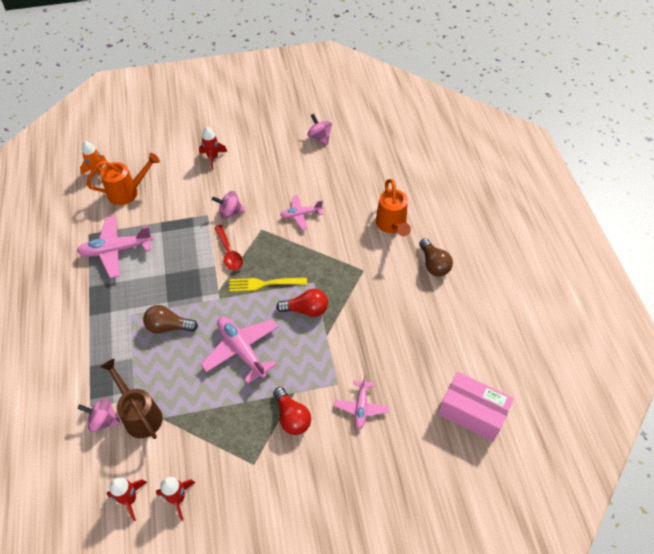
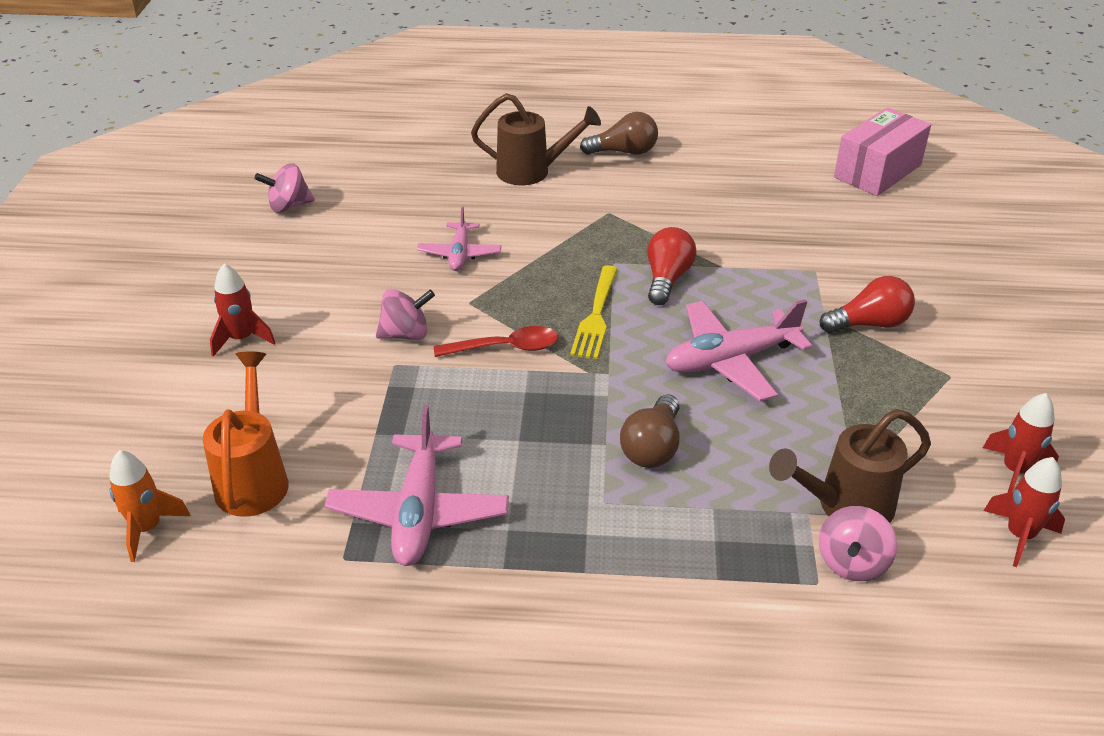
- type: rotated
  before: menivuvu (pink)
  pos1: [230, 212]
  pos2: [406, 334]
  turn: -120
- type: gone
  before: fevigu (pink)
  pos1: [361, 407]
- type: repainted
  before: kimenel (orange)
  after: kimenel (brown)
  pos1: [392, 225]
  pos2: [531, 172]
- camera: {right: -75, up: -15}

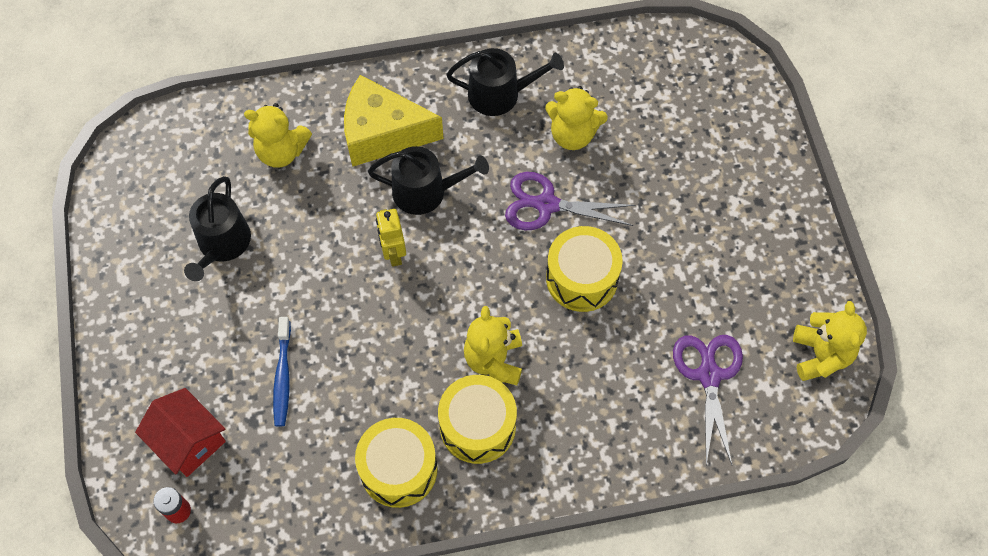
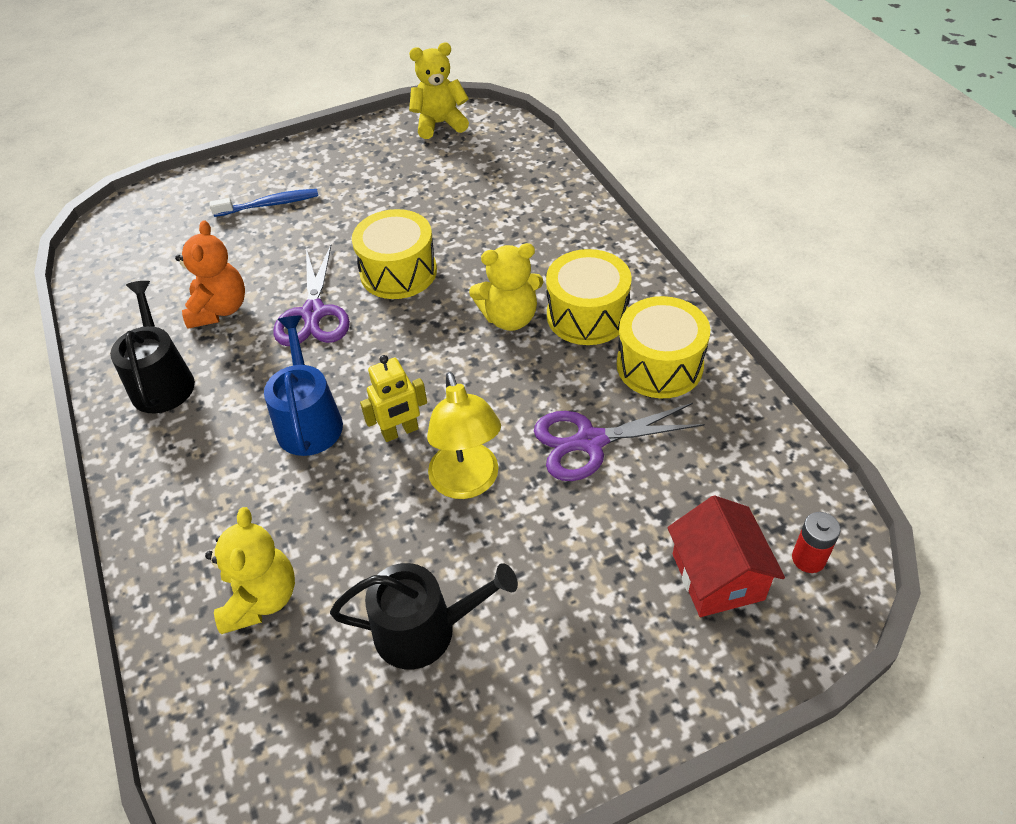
- type: rotated
  before: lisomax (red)
  pos1: [189, 441]
  pos2: [717, 576]
  turn: -45
- type: shifted
  before: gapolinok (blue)
  pos1: [283, 376]
  pos2: [269, 204]
- type: gone
  before: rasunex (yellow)
  pos1: [382, 133]
- type: repainted
  before: kimenel (black)
  after: kimenel (blue)
  pos1: [426, 191]
  pos2: [309, 421]
- type: repainted
  before: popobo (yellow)
  after: popobo (orange)
  pos1: [572, 134]
  pos2: [219, 310]
- type: shifted
  before: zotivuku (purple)
  pos1: [709, 375]
  pos2: [590, 442]
- type: new
  after: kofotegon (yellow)
  pos2: [467, 483]
- camera: {right: -100, up: -15}

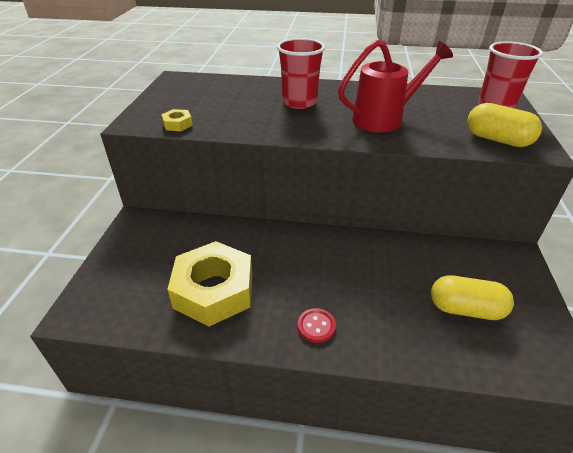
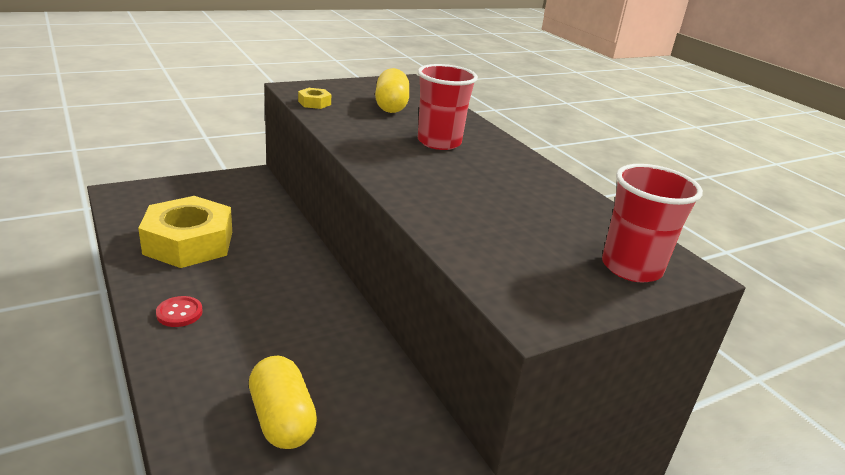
- type: gone
  before: kimenel (red)
  pos1: [384, 119]
- type: shifted
  before: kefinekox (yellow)
  pos1: [497, 140]
  pos2: [391, 106]
- camera: {right: 50, up: -10}

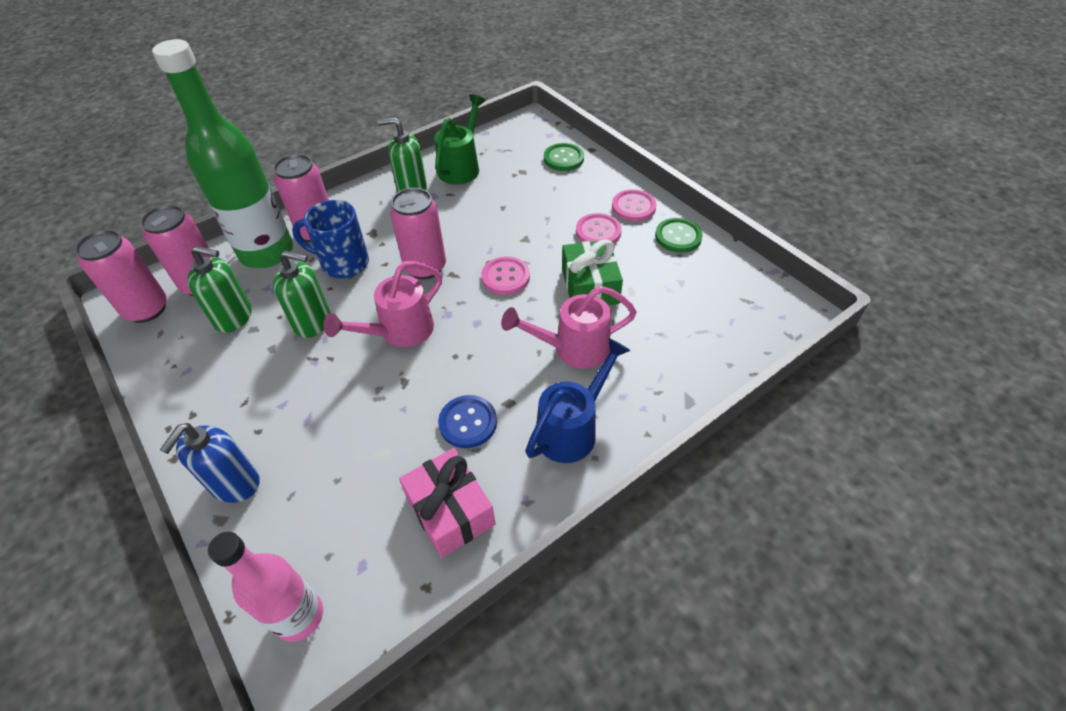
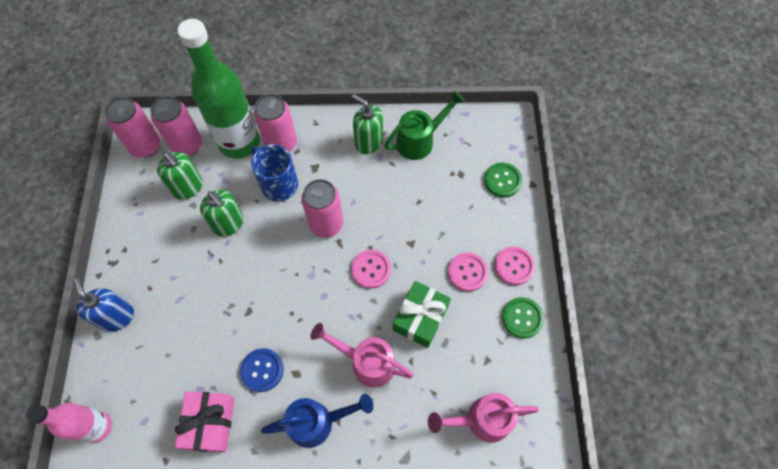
- type: rotated
  before: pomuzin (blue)
  pos1: [235, 484]
  pos2: [117, 317]
  turn: 90
- type: shifted
  before: kimenel (pink)
  pos1: [400, 331]
  pos2: [482, 420]
- camera: {right: 35, up: 15}

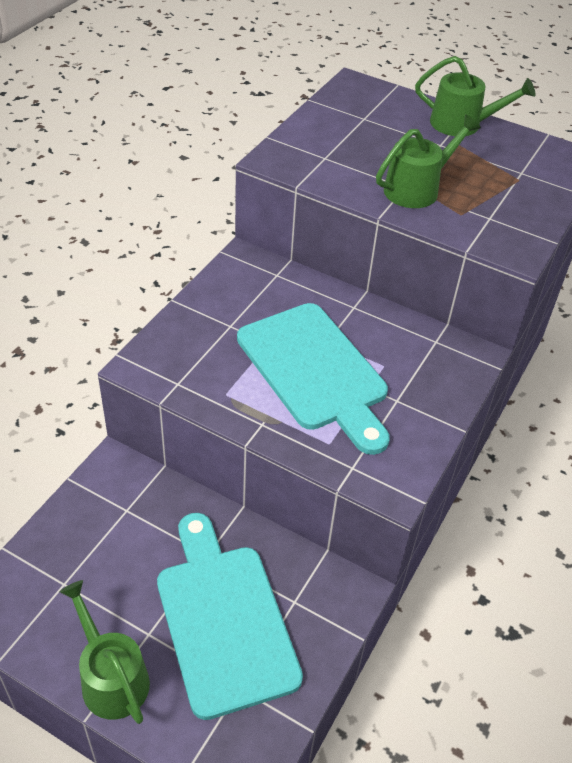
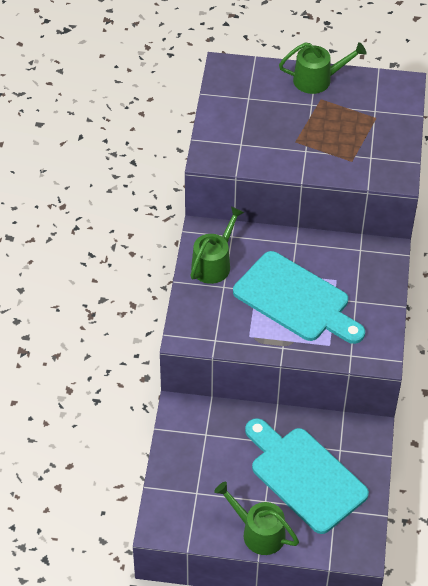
- type: shifted
  before: kimenel (green)
  pos1: [416, 189]
  pos2: [213, 264]
- camera: {right: -20, up: 5}

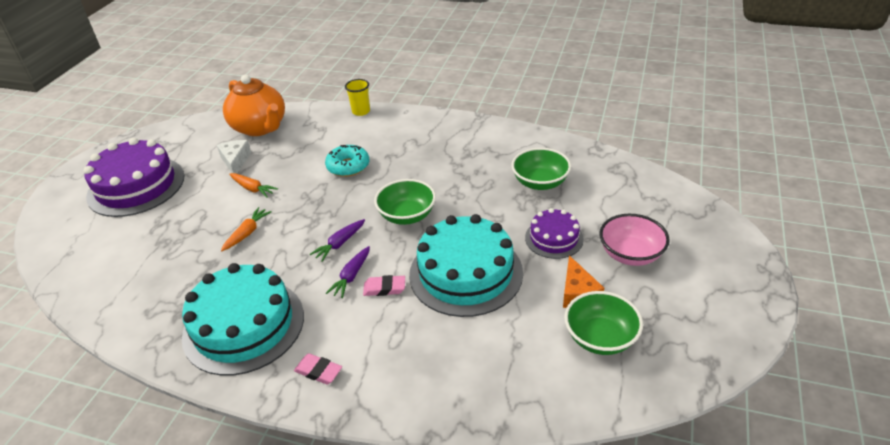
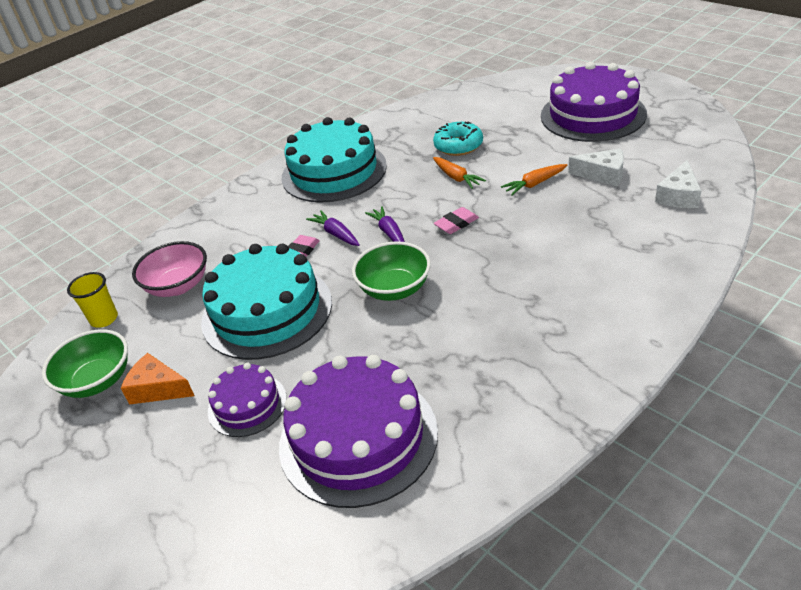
- type: swapped
  before: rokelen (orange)
  after: rasunex (white)
  pos1: [260, 127]
  pos2: [678, 196]
- type: shifted
  before: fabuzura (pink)
  pos1: [318, 371]
  pos2: [456, 223]
- type: shifted
  before: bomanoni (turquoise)
  pos1: [348, 166]
  pos2: [458, 146]
- type: shifted
  before: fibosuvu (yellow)
  pos1: [361, 111]
  pos2: [104, 319]
- type: swapped
  before: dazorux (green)
  after: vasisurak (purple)
  pos1: [540, 182]
  pos2: [358, 438]
- type: shifted
  before: dazorux (pink)
  pos1: [630, 254]
  pos2: [178, 286]
- camera: {right: 120, up: 0}

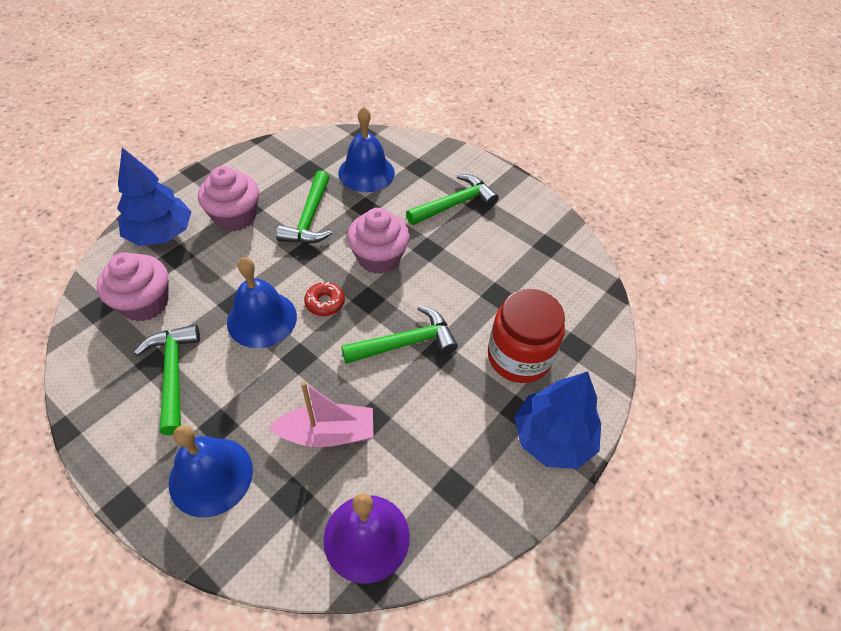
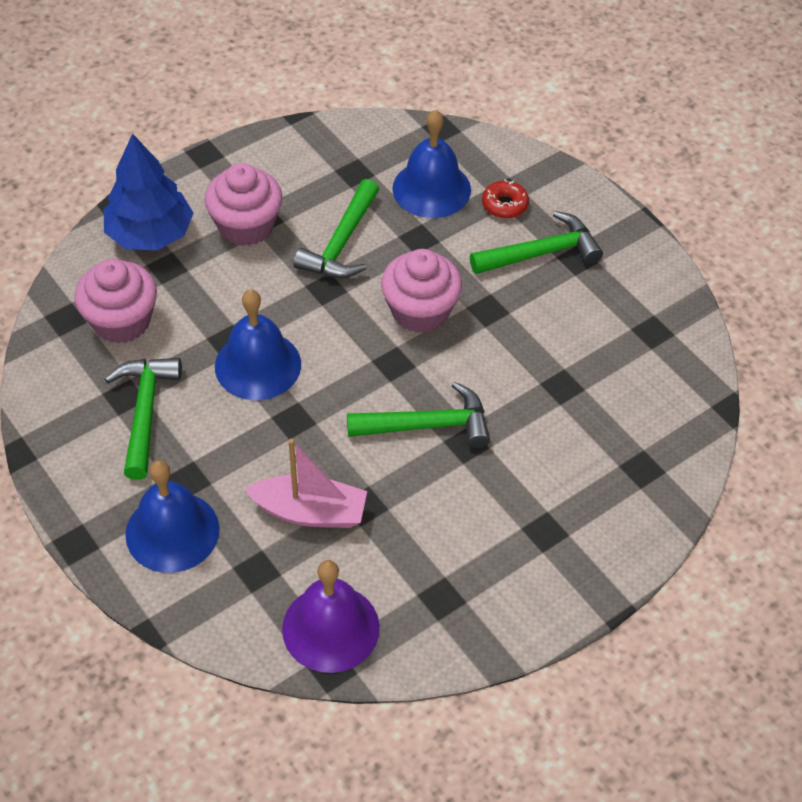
- type: shifted
  before: bomanoni (red)
  pos1: [325, 303]
  pos2: [504, 205]
- type: gone
  before: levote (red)
  pos1: [519, 357]
- type: gone
  before: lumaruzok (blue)
  pos1: [552, 438]
- camera: {right: 15, up: 0}

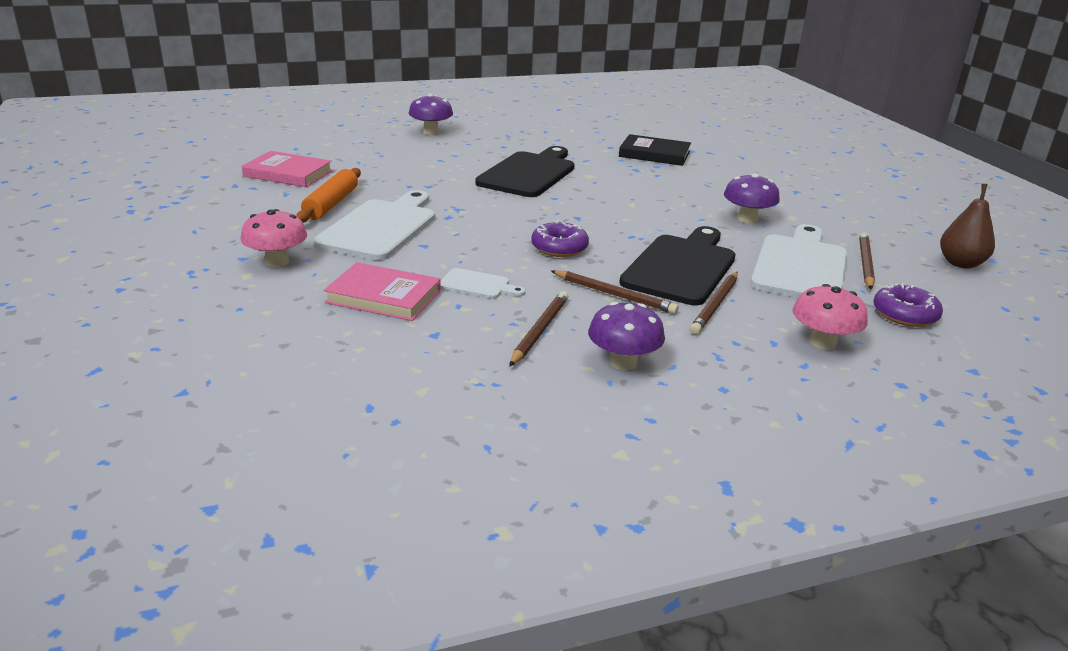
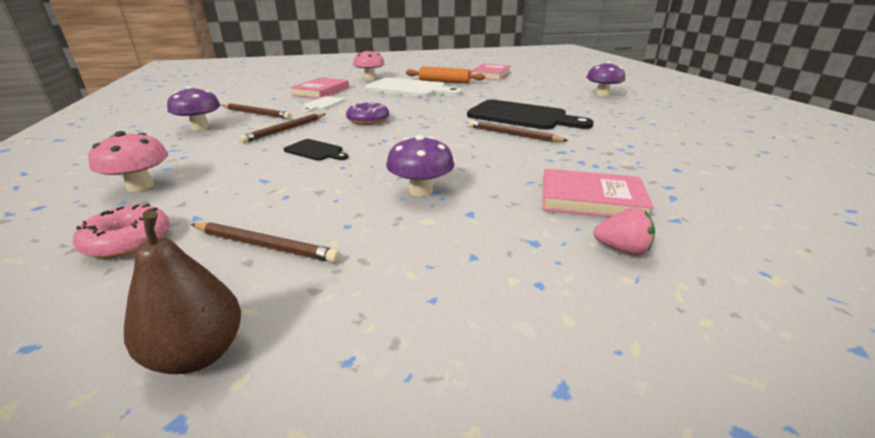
- type: gone
  before: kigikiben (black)
  pos1: [654, 154]
- type: scaled
  before: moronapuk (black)
  pos1: [681, 267]
  pos2: [315, 151]
  scale: 0.47
- type: shifted
  before: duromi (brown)
  pos1: [715, 305]
  pos2: [513, 134]
- type: gone
  before: moronapuk (white)
  pos1: [800, 266]
- type: repainted
  before: bomanoni (purple)
  after: bomanoni (pink)
  pos1: [905, 314]
  pos2: [128, 241]
- type: new
  after: kigikiben (pink)
  pos2: [591, 199]
- type: new
  after: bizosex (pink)
  pos2: [622, 249]
- camera: {right: 95, up: 0}

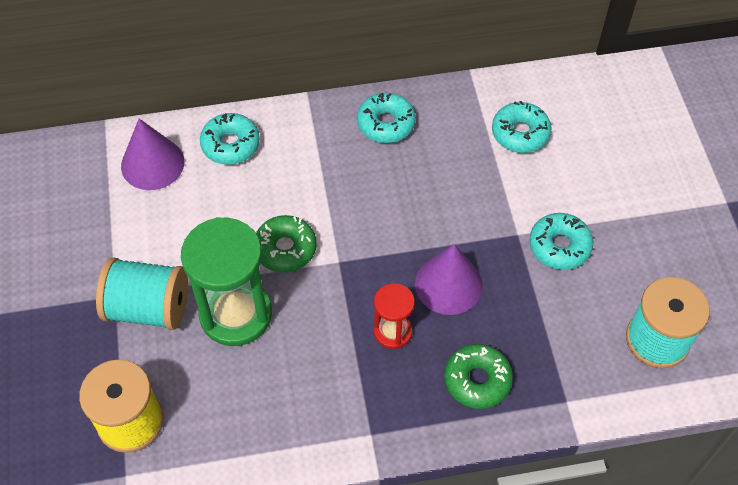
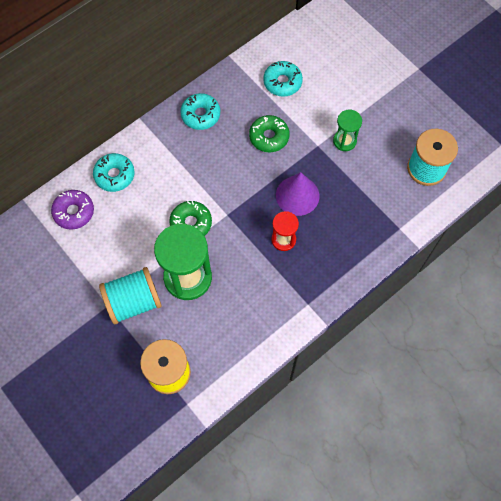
- type: swapped
  before: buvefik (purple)
  after: bomanoni (purple)
  pos1: [152, 163]
  pos2: [74, 212]
- type: shifted
  before: bomanoni (green)
  pos1: [477, 380]
  pos2: [269, 137]
- type: swapped
  before: bomanoni (turquoise)
  after: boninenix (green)
  pos1: [559, 246]
  pos2: [344, 141]
- camera: {right: -30, up: 10}

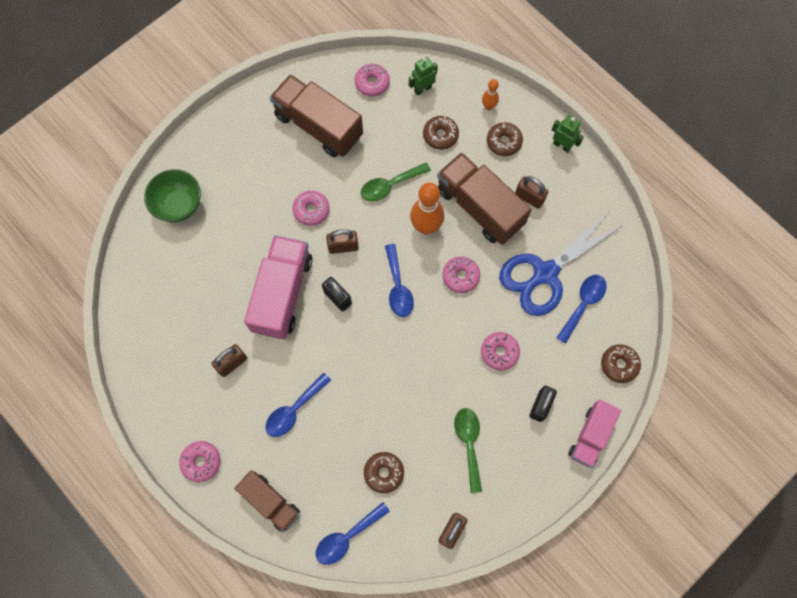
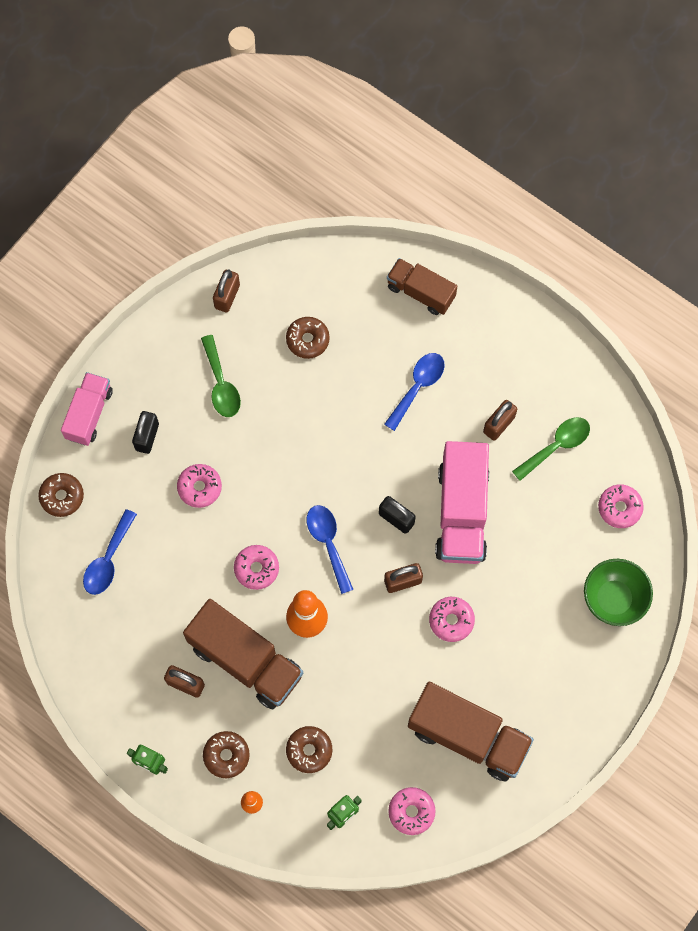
- type: shifted
  before: bomanoni (pink)
  pos1: [201, 462]
  pos2: [619, 508]
- type: gone
  before: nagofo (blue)
  pos1: [347, 537]
- type: shifted
  before: nagofo (green)
  pos1: [390, 185]
  pos2: [556, 446]
- type: gone
  before: zotivuku (blue)
  pos1: [545, 274]
- camera: {right: 170, up: 0}

